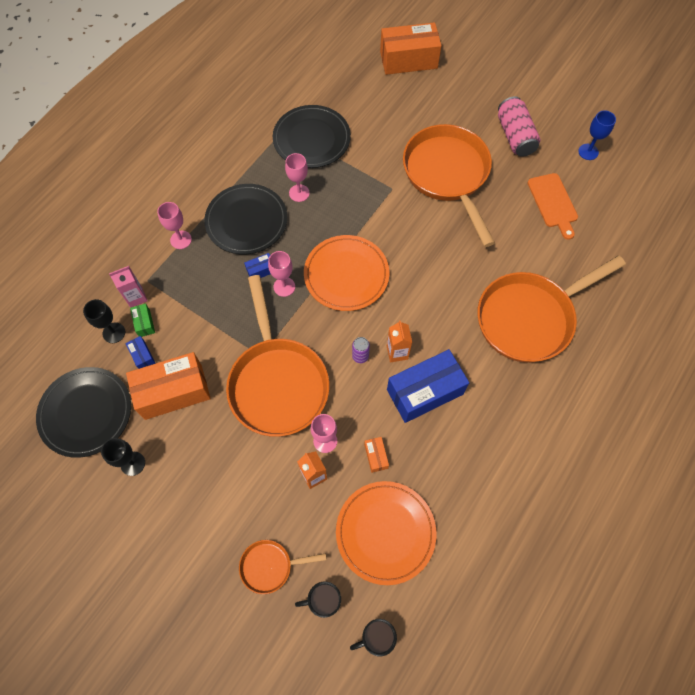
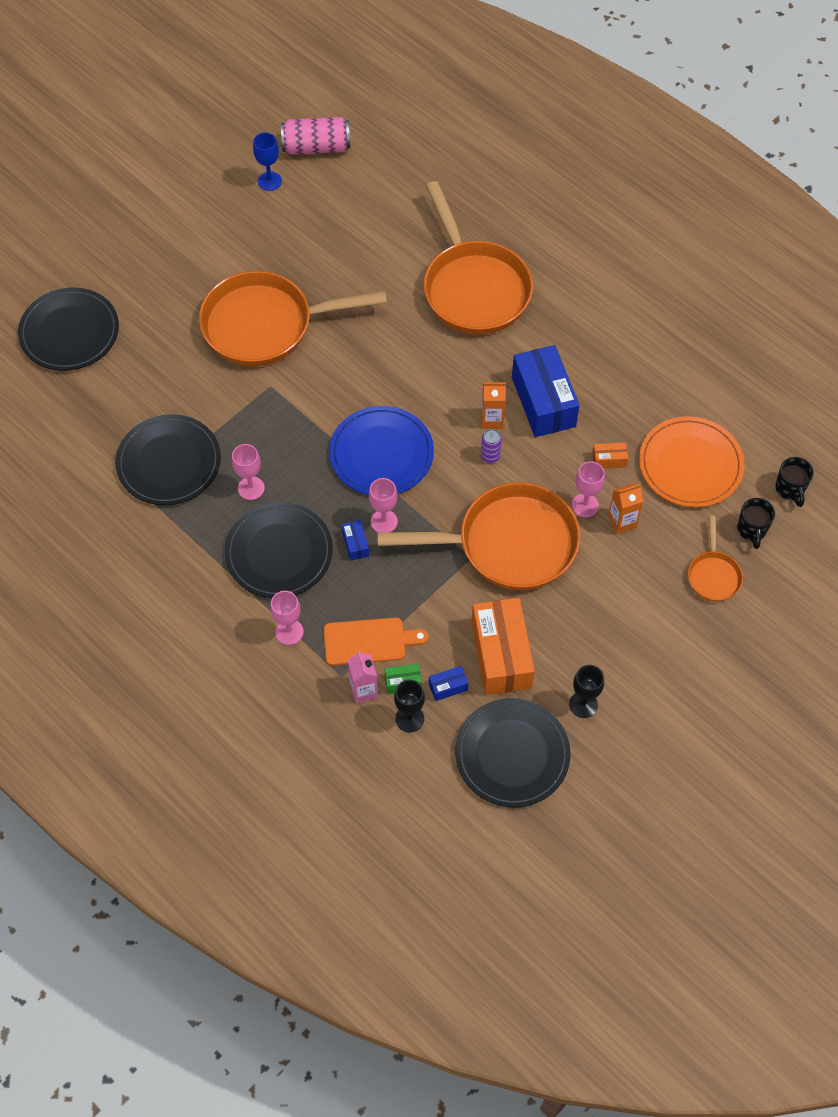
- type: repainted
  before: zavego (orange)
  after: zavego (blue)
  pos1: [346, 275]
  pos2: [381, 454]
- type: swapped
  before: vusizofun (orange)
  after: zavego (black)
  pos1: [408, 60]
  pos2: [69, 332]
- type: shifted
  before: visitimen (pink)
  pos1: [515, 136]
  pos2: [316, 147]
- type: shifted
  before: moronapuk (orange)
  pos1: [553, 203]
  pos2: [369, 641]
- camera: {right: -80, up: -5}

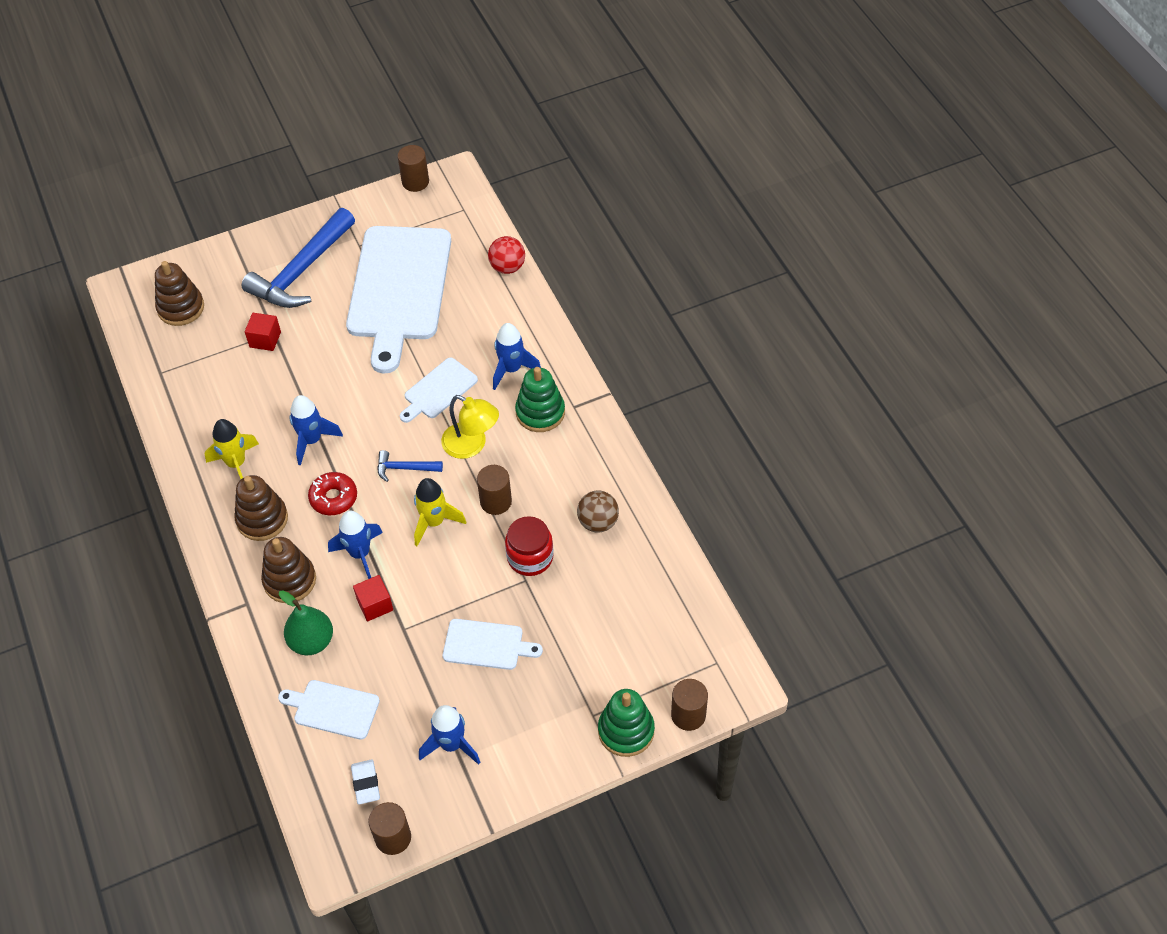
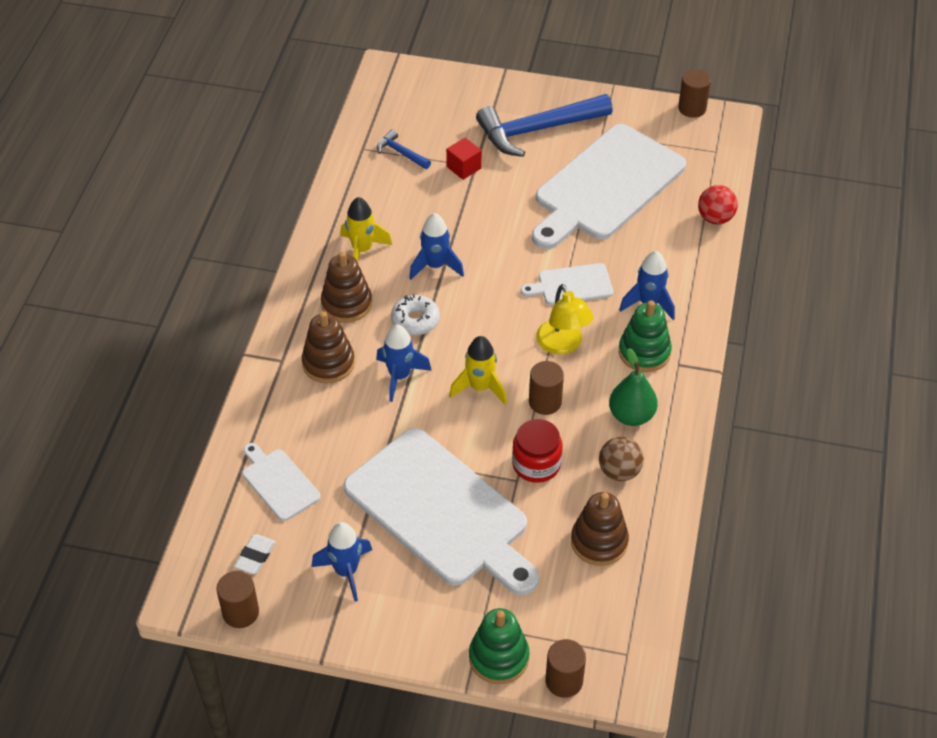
- type: shifted
  before: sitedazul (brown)
  pos1: [181, 308]
  pos2: [599, 542]
- type: shifted
  before: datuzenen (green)
  pos1: [312, 641]
  pos2: [631, 415]
- type: repainted
  before: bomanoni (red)
  after: bomanoni (white)
  pos1: [333, 498]
  pos2: [415, 320]
- type: gone
  before: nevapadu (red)
  pos1: [375, 605]
- type: shifted
  before: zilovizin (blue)
  pos1: [405, 468]
  pos2: [401, 153]
- type: scaled
  before: moronapuk (white)
  pos1: [486, 645]
  pos2: [441, 511]
  scale: 2.19
- camera: {right: 35, up: -5}

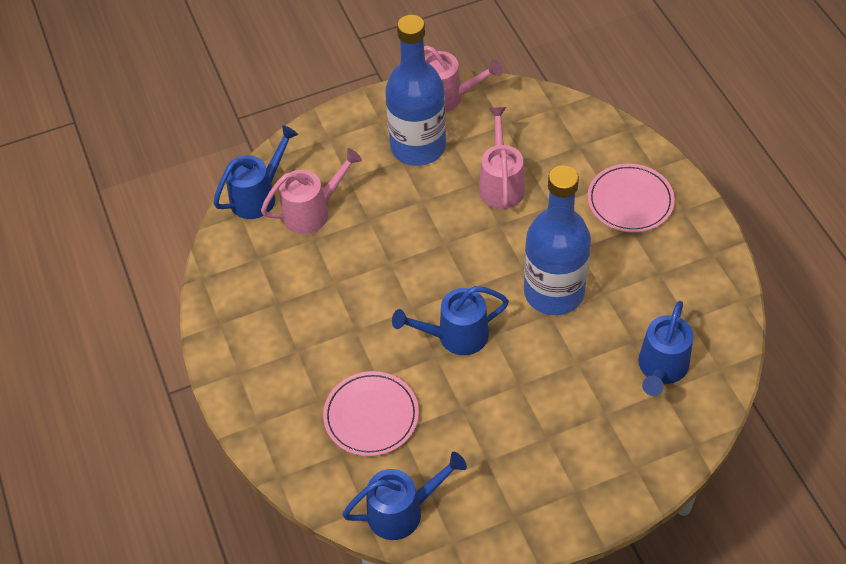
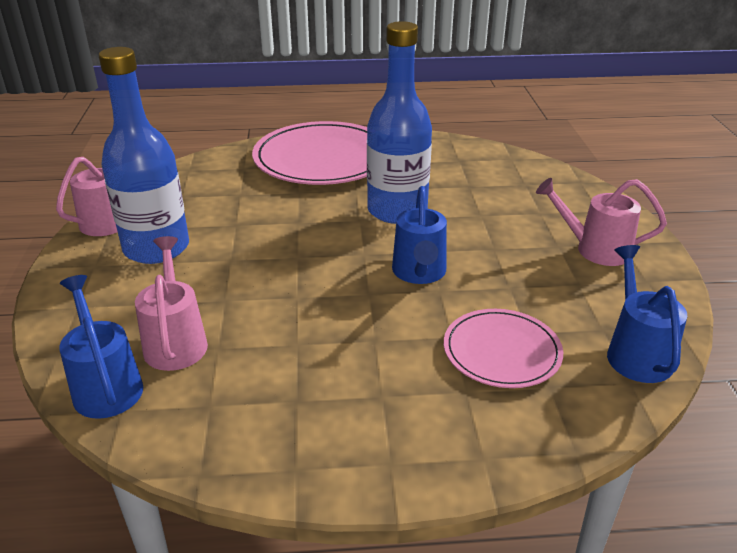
- type: shifted
  before: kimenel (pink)
  pos1: [501, 184]
  pos2: [594, 249]
- type: scaled
  before: zavego (pink)
  pos1: [630, 201]
  pos2: [323, 159]
  scale: 1.76
- type: gone
  before: kimenel (blue)
  pos1: [661, 369]
- camera: {right: -75, up: -20}

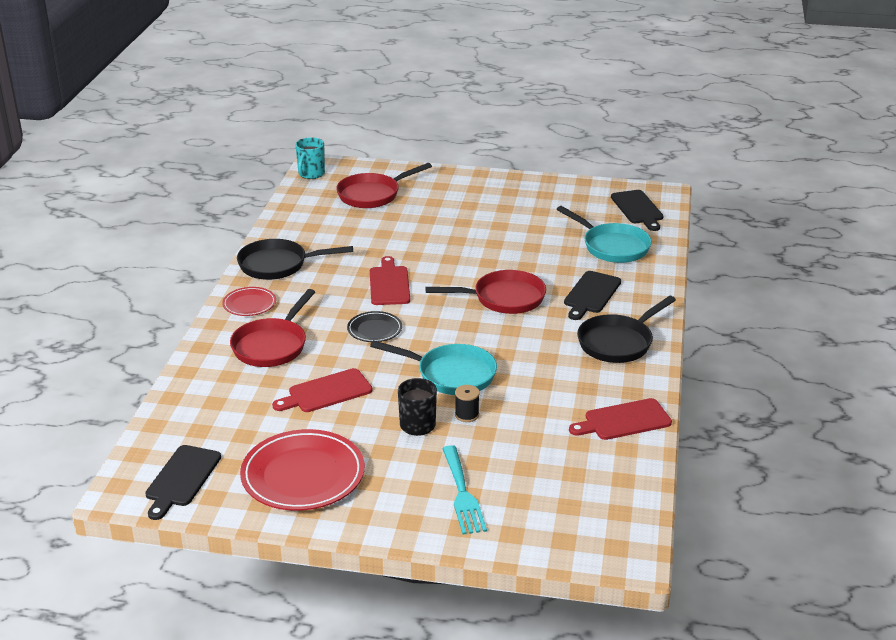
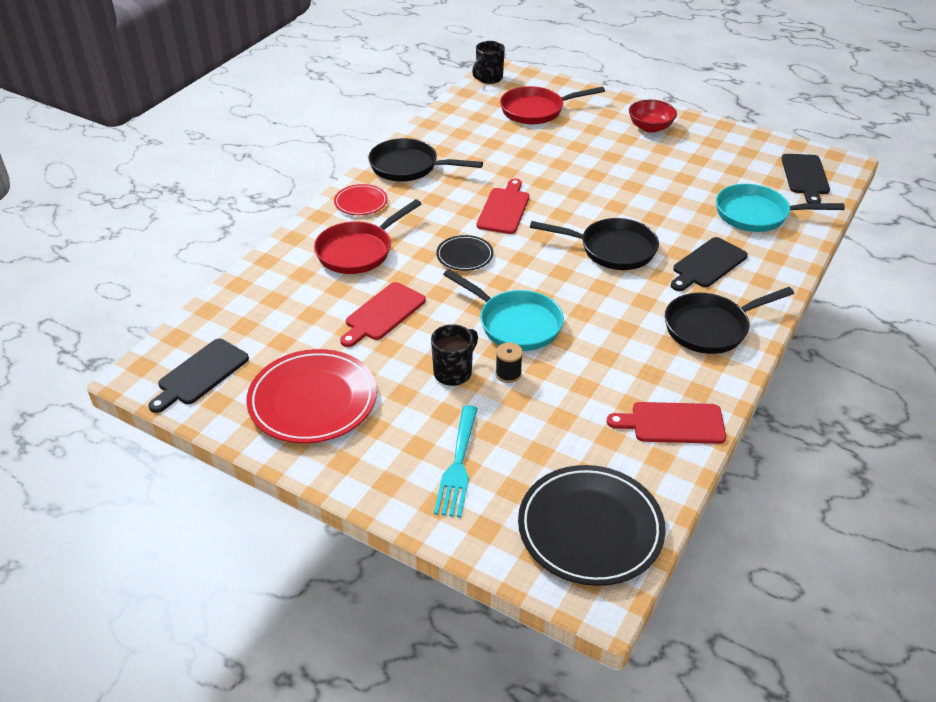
- type: rotated
  before: moronapuk (red)
  pos1: [326, 392]
  pos2: [383, 313]
  turn: -45
- type: repainted
  before: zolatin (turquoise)
  after: zolatin (black)
  pos1: [311, 174]
  pos2: [488, 78]
- type: repainted
  before: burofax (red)
  after: burofax (black)
  pos1: [504, 298]
  pos2: [612, 249]
- type: rotated
  before: burofax (turquoise)
  pos1: [612, 247]
  pos2: [757, 214]
  turn: 120
- type: new
  after: zavego (black)
  pos2: [590, 528]
- type: new
  after: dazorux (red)
  pos2: [650, 127]
- camera: {right: 20, up: 10}

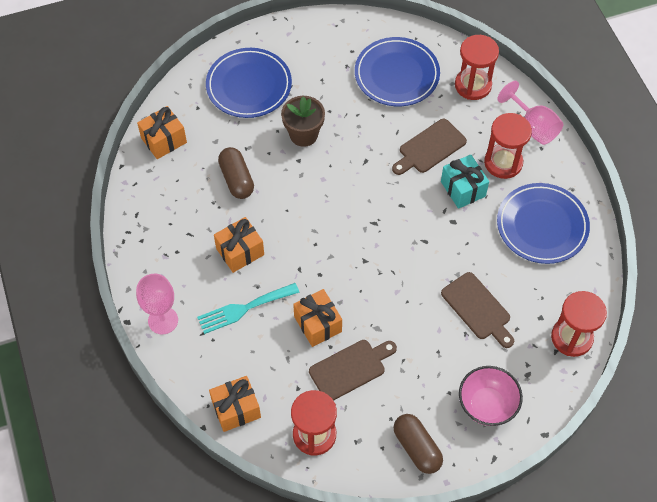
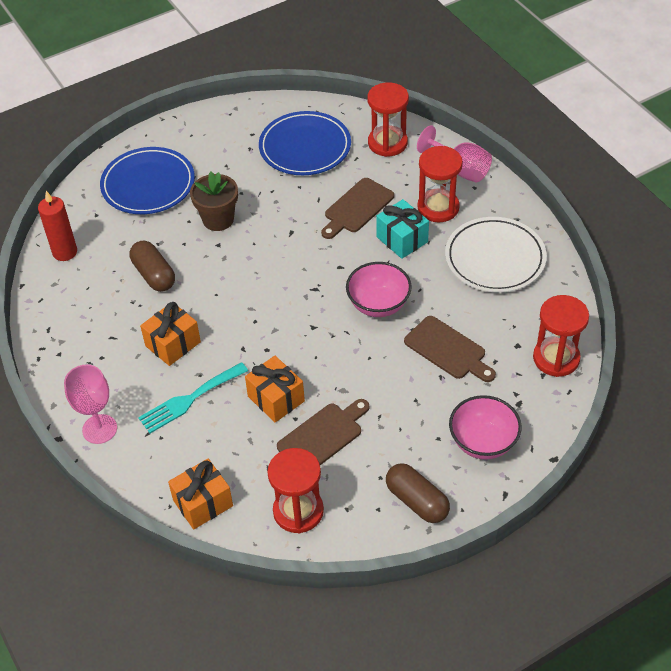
- type: swapped
  before: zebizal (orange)
  after: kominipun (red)
  pos1: [164, 140]
  pos2: [65, 252]
- type: repainted
  before: zavego (blue)
  after: zavego (white)
  pos1: [542, 225]
  pos2: [495, 258]
- type: new
  after: dazorux (pink)
  pos2: [378, 305]
- camera: {right: -10, up: -10}

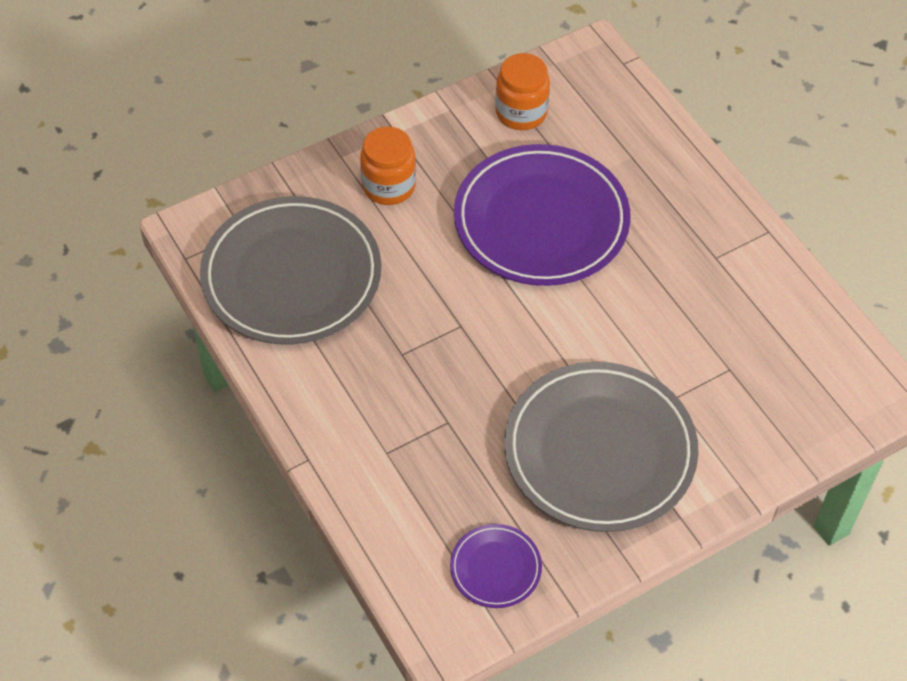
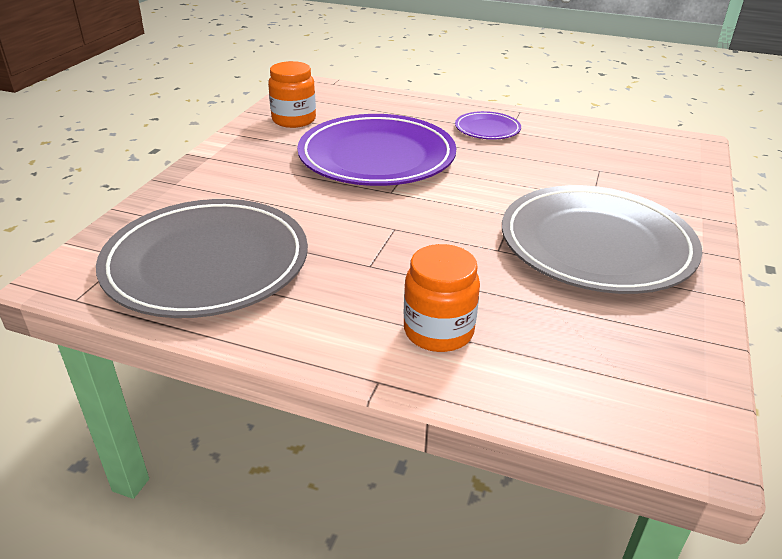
- type: shifted
  before: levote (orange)
  pos1: [389, 186]
  pos2: [438, 331]
- type: shifted
  before: zavego (purple)
  pos1: [495, 568]
  pos2: [487, 129]
- camera: {right: -40, up: -20}

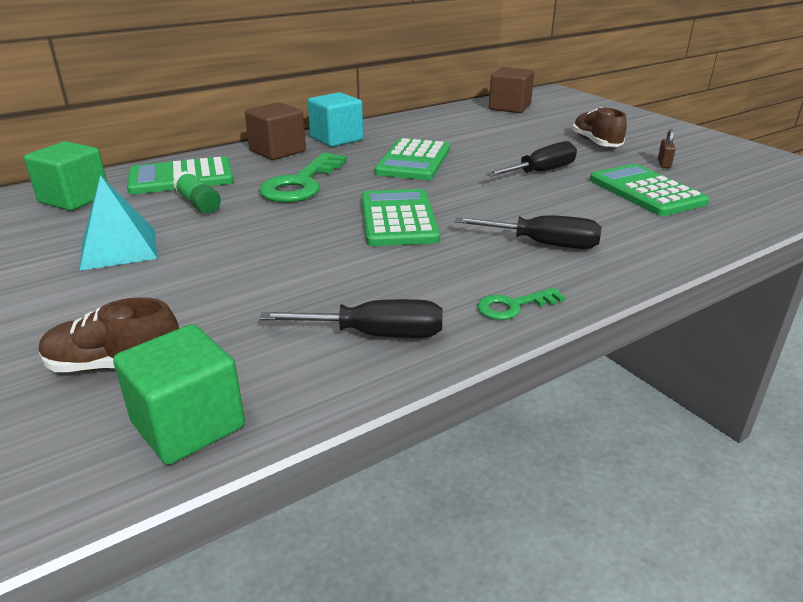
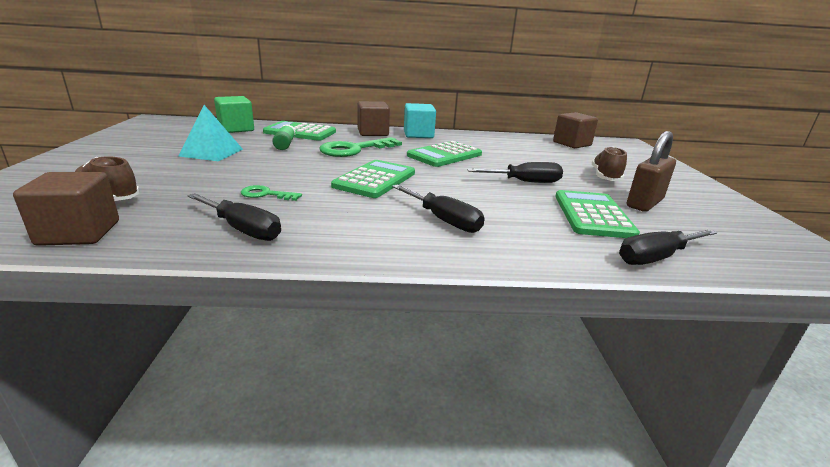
- type: repainted
  before: nevapadu (green)
  after: nevapadu (brown)
  pos1: [188, 425]
  pos2: [79, 233]
- type: shifted
  before: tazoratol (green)
  pos1: [513, 306]
  pos2: [266, 194]
- type: scaled
  before: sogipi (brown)
  pos1: [664, 164]
  pos2: [644, 203]
  scale: 2.23
- type: new
  after: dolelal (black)
  pos2: [656, 257]
- camera: {right: 30, up: -5}

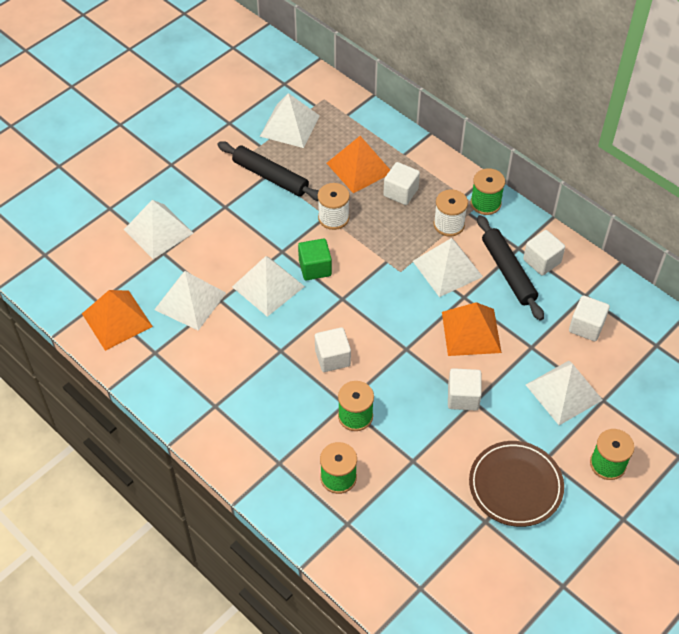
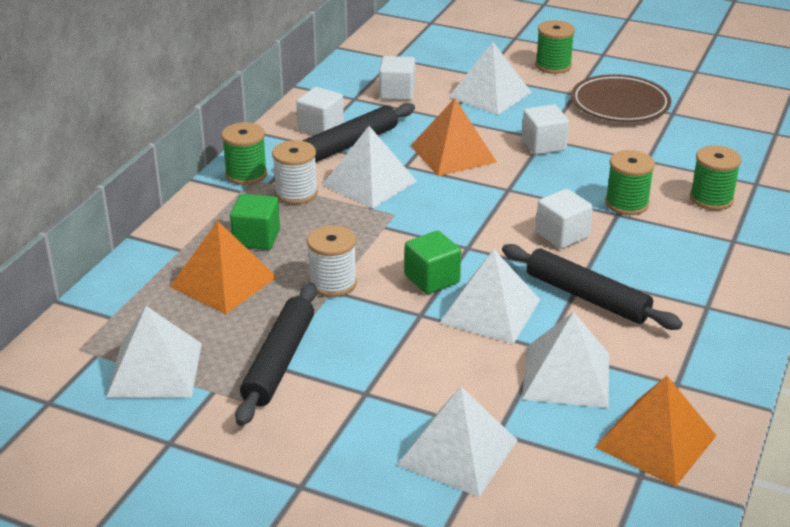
- type: repainted
  before: nevapadu (white)
  after: nevapadu (green)
  pos1: [400, 192]
  pos2: [256, 238]
- type: new
  after: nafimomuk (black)
  pos2: [587, 297]
- camera: {right: -110, up: -20}

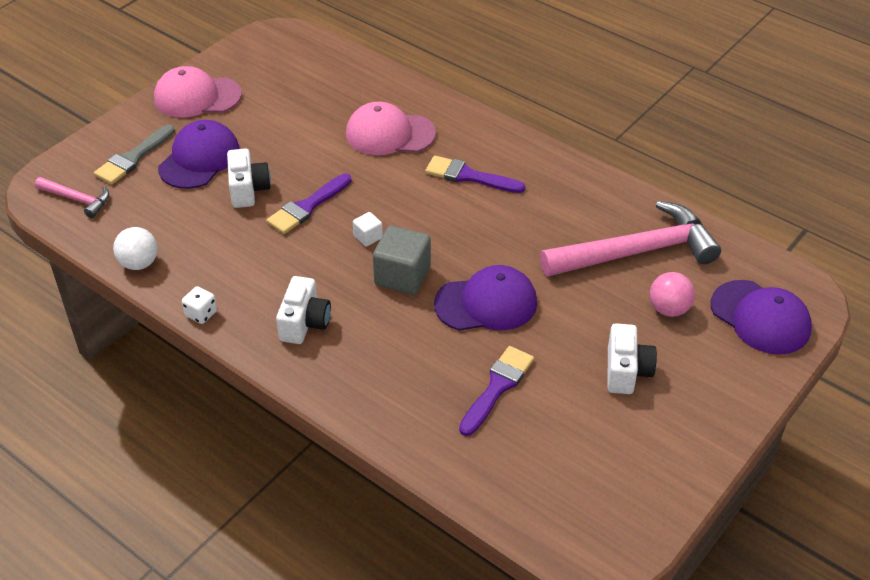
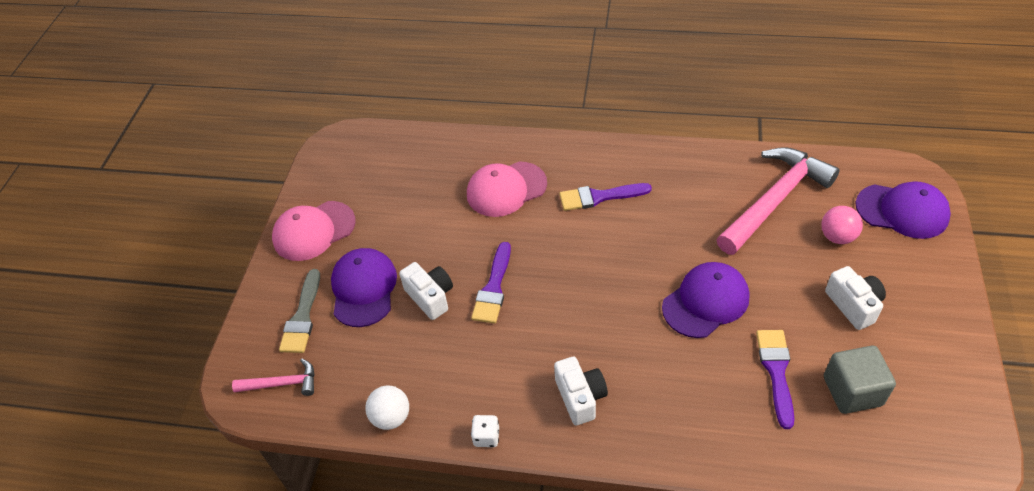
- type: gone
  before: nevapadu (white)
  pos1: [368, 237]
- type: shifted
  before: nevapadu (grey)
  pos1: [402, 276]
  pos2: [852, 391]
- camera: {right: -25, up: 5}

